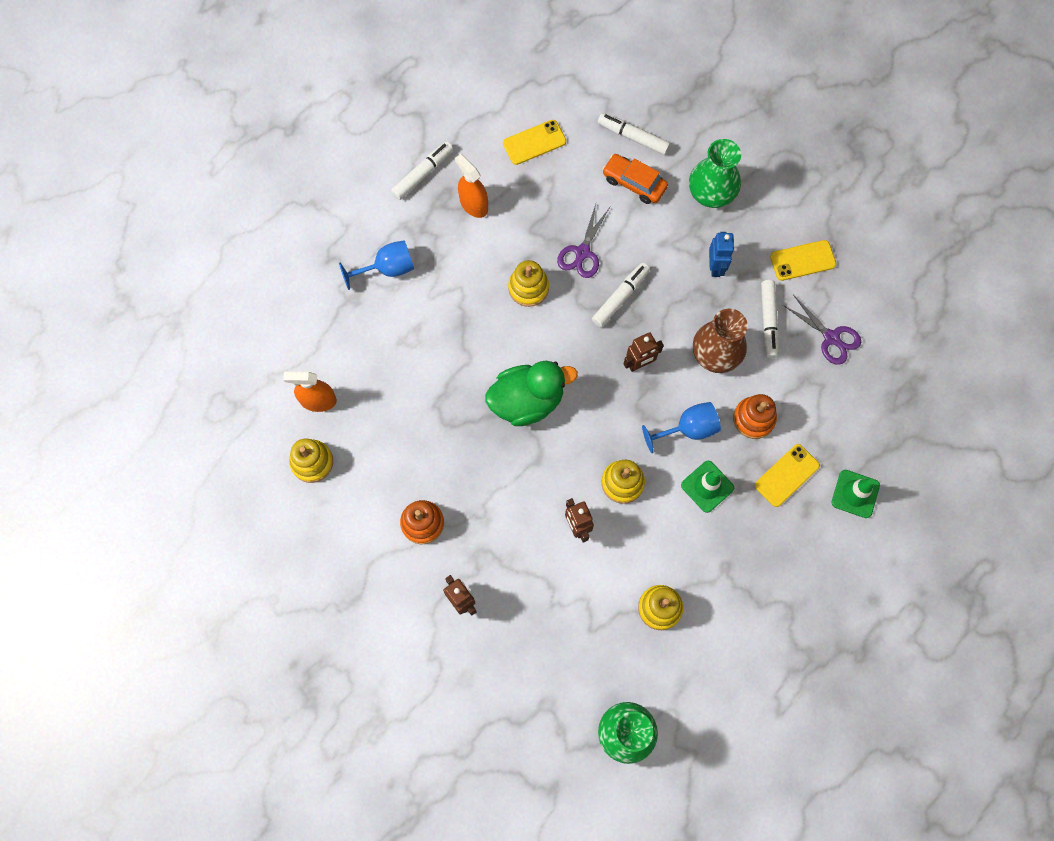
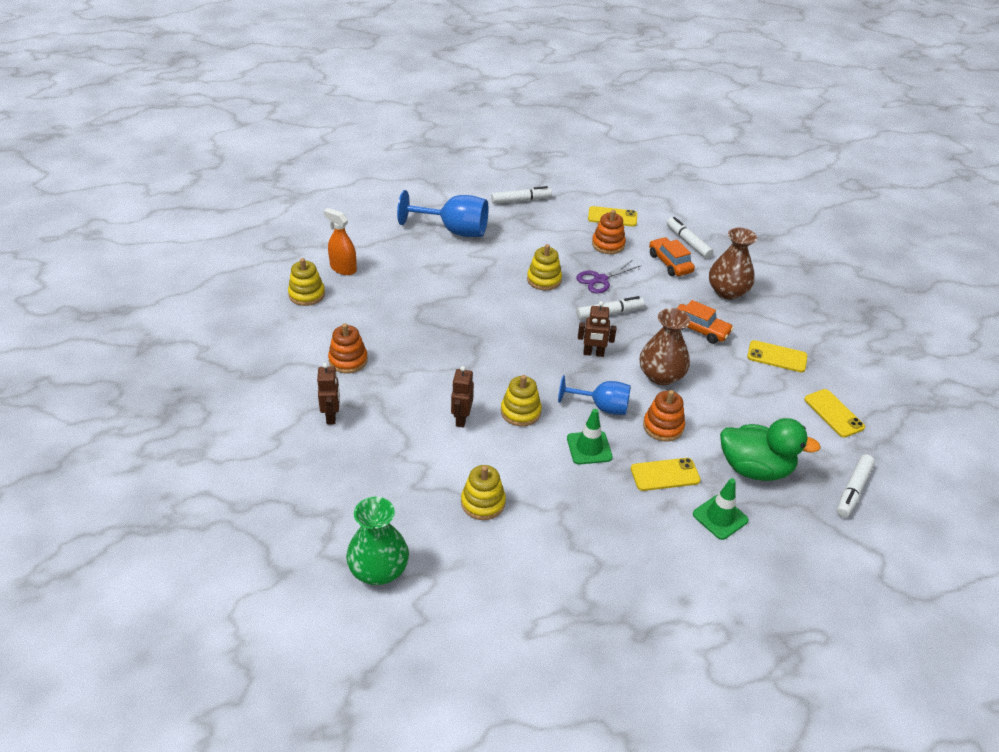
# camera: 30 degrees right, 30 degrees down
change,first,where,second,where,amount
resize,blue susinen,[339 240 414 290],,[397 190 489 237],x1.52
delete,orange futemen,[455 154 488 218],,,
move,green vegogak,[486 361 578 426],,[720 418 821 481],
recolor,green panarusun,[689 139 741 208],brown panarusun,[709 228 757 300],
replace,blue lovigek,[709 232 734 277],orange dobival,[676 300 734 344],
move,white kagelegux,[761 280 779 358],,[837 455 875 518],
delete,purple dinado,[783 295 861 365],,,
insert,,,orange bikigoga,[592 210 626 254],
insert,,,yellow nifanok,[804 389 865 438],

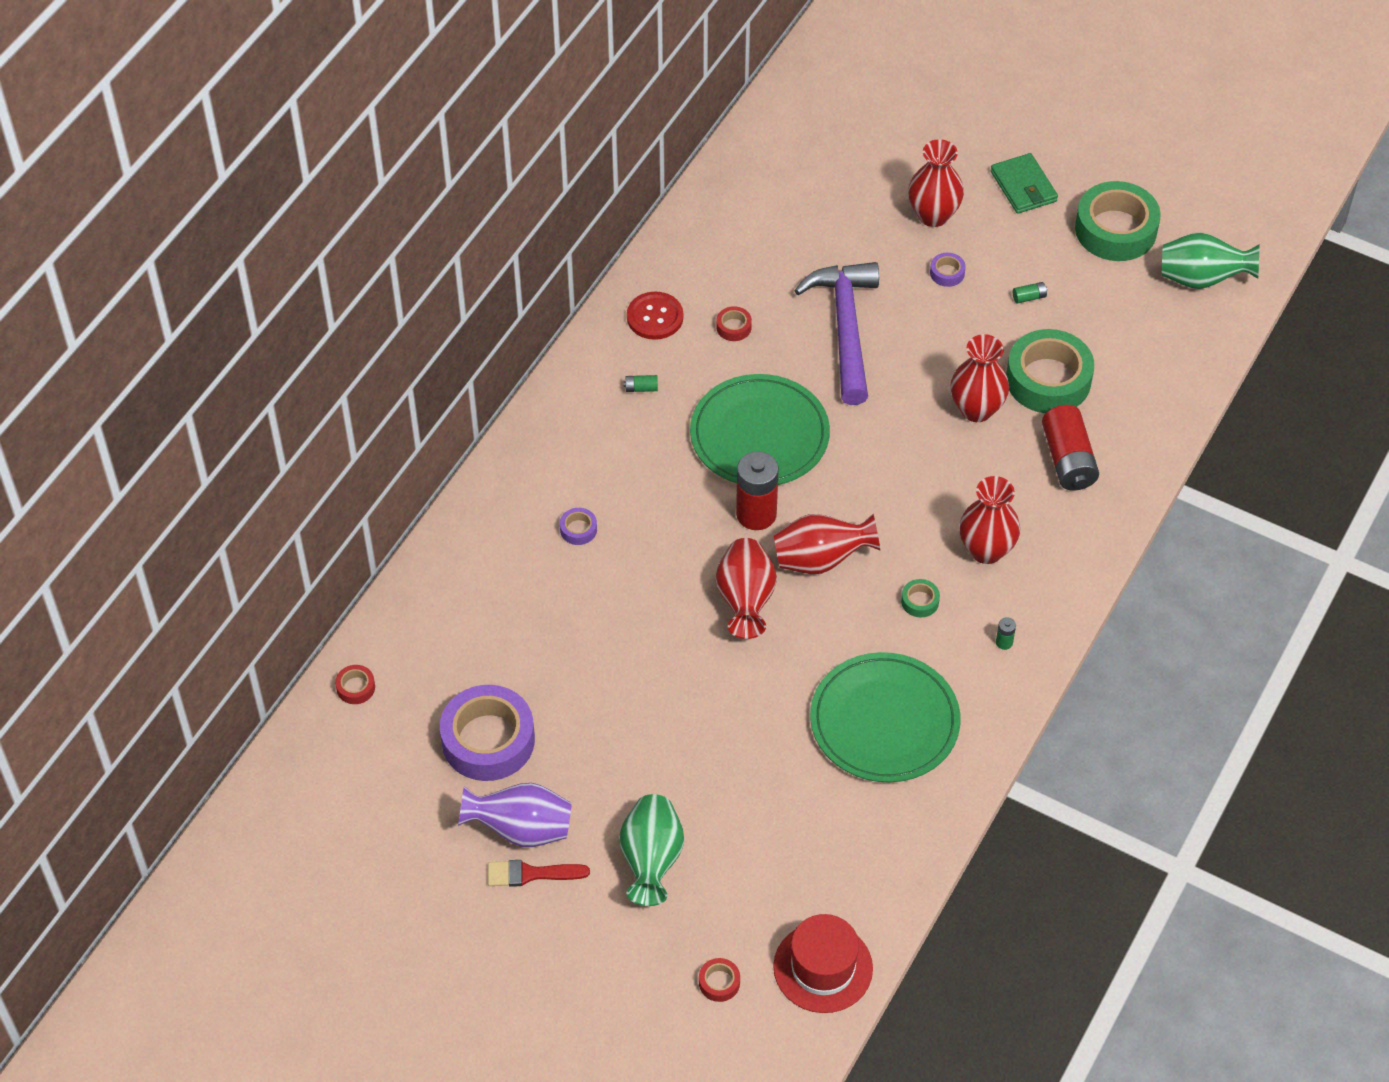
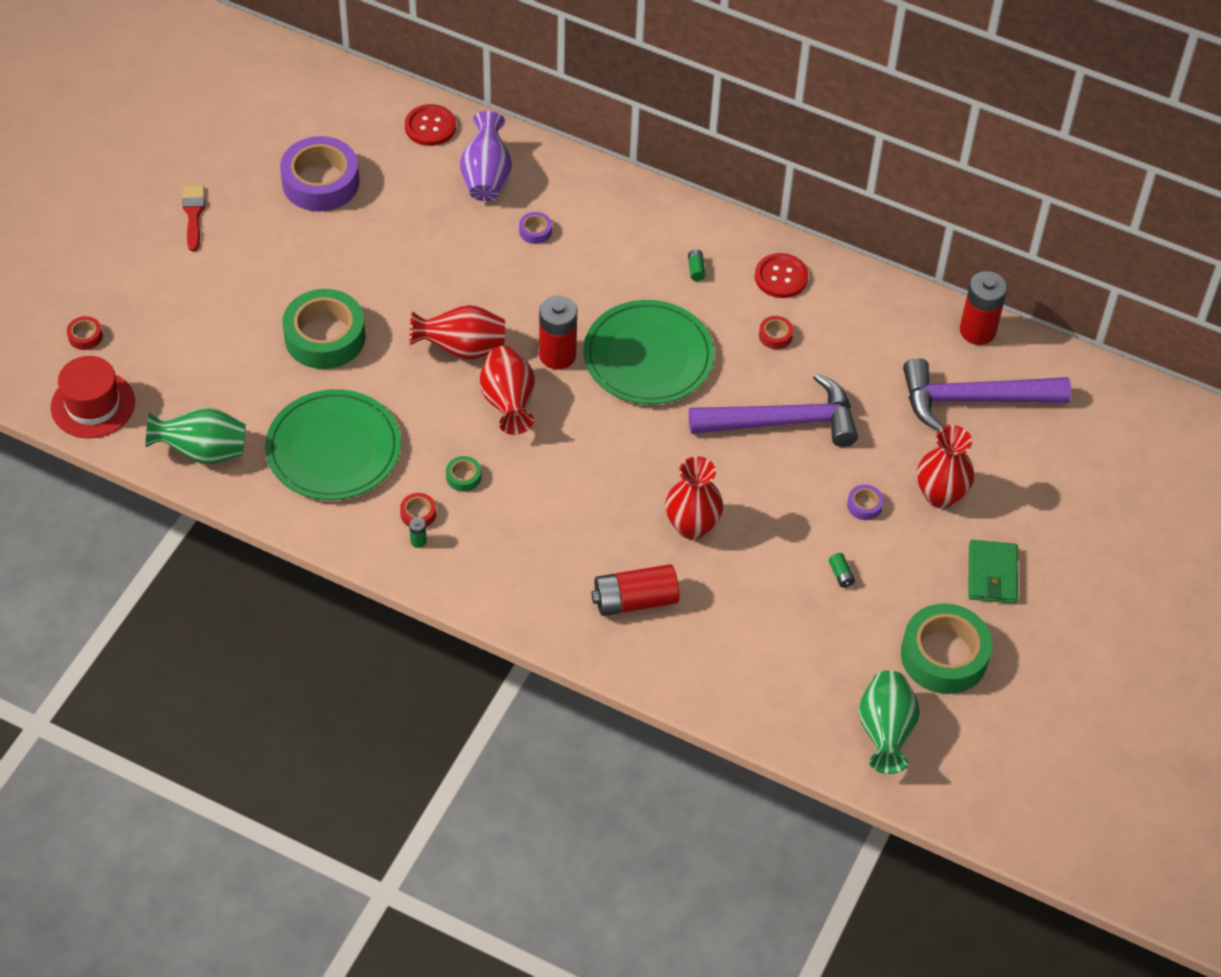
# camera: 85 degrees right, 0 degrees up
change,first,where,second,where,amount
move,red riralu,[335 665 375 704],,[400 493 436 527],
move,purple panarusun,[458 783 572 847],,[460 111 512 201],
move,green panarusun,[619 794 684 906],,[146 407 246 464],
delete,red panarusun,[959 476 1020 564],,,
rotate,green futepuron,[991 153 1058 214],,[968 540 1018 604],60 degrees counterclockwise
move,green riralu,[1006 329 1094 413],,[282 289 366 369],
insert,,,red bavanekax,[405 104 456 146],
insert,,,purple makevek,[903 358 1071 431],
insert,,,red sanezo,[960 271 1007 345],

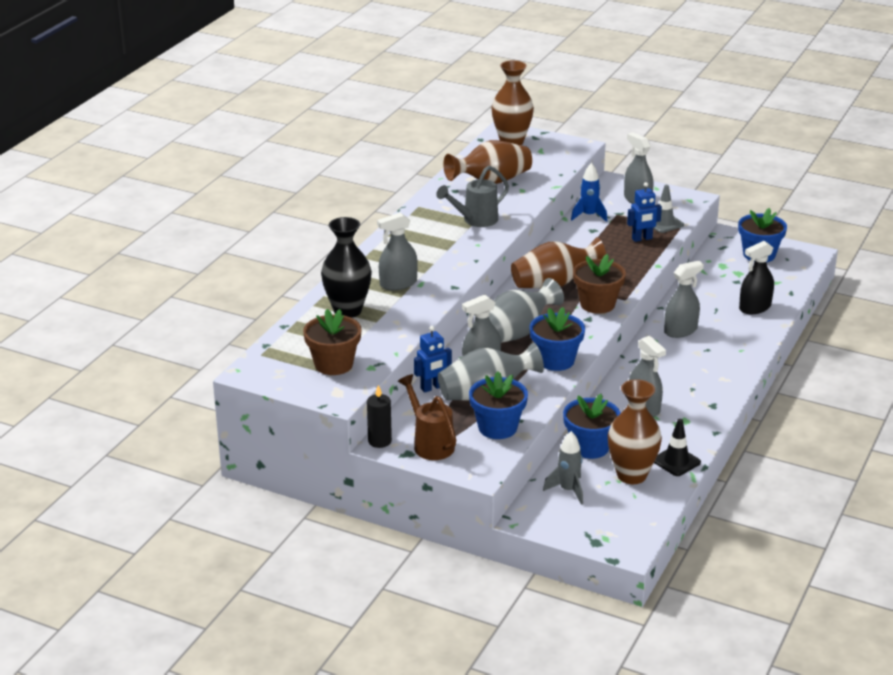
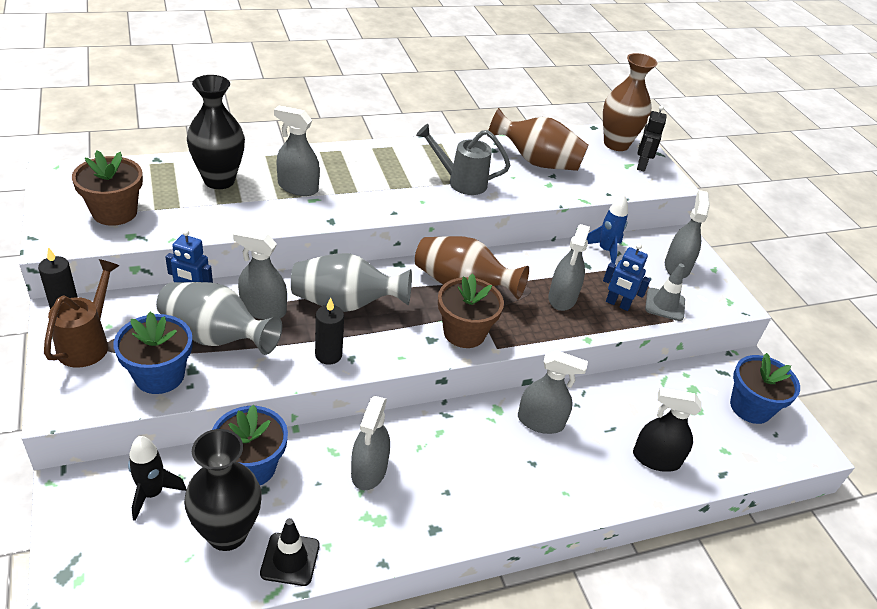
# camera: 40 degrees right, 10 degrees up
change,first,where,second,where,amount
replace,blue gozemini,[530 307 585 371],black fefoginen,[315 297 344 365],
recolor,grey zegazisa,[543 431 583 505],black zegazisa,[128 436 187 521],
recolor,brown panarusun,[608 379 662 484],black panarusun,[184 429 262 551],
insert,,,grey futemen,[548 224 590 311],
insert,,,black lovigek,[637 105 667 172],

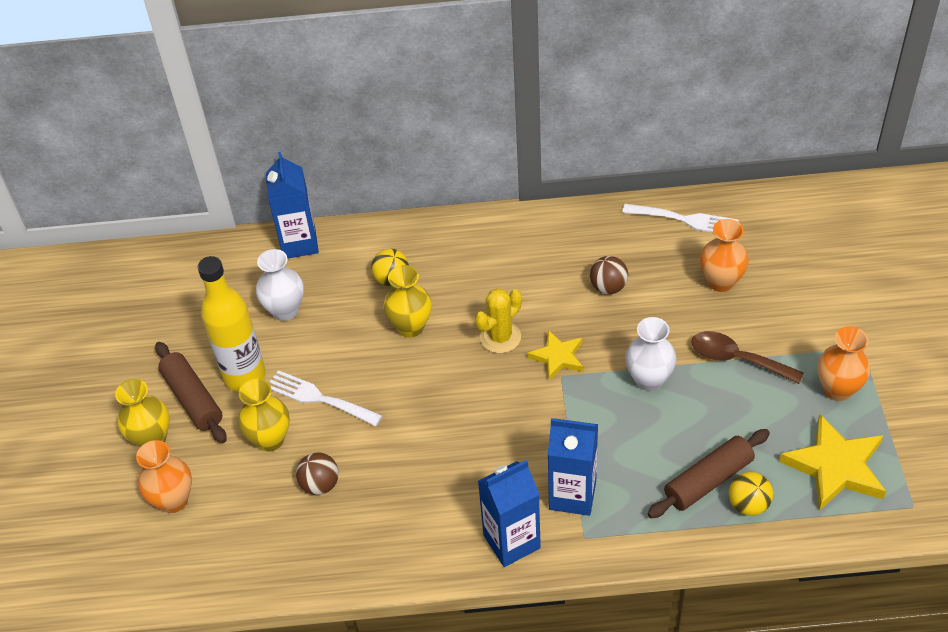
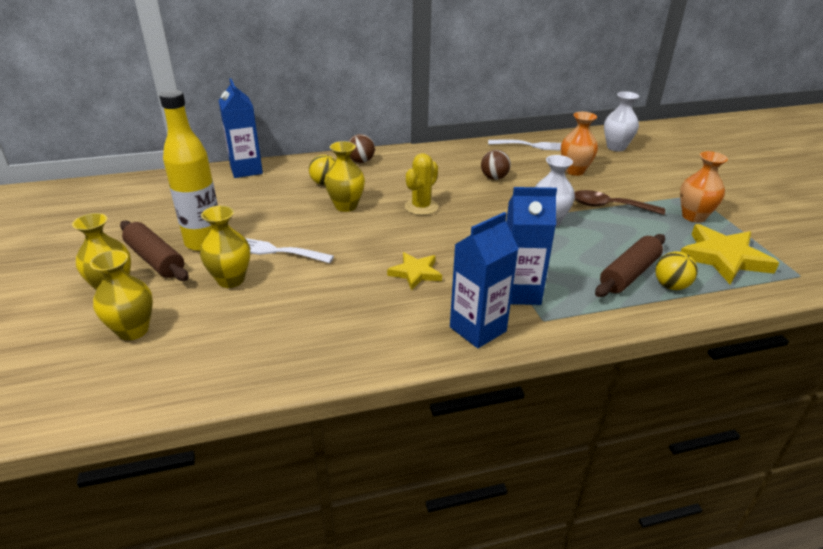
# camera: 15 degrees left, 15 degrees down
change,first,where,second,where,amount
recolor,orange panarusun,[136 440 192 513],yellow panarusun,[90 250 153 340],
move,white panarusun,[256 249 304 321],,[604 91 639 152],
move,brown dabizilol,[296 452 339 495],,[348 134 375 163],
move,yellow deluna,[527 330 583 381],,[387 252 442 291],

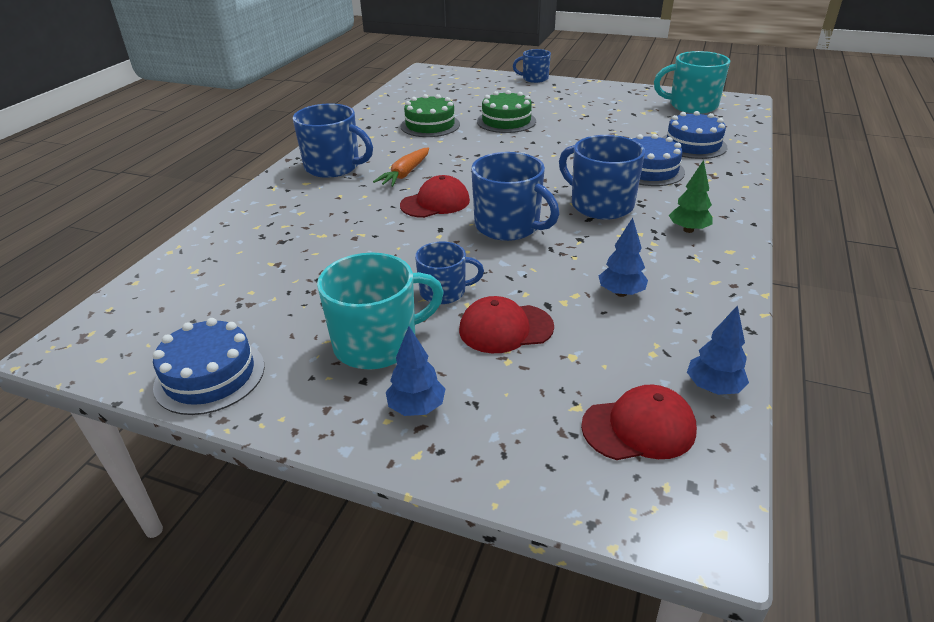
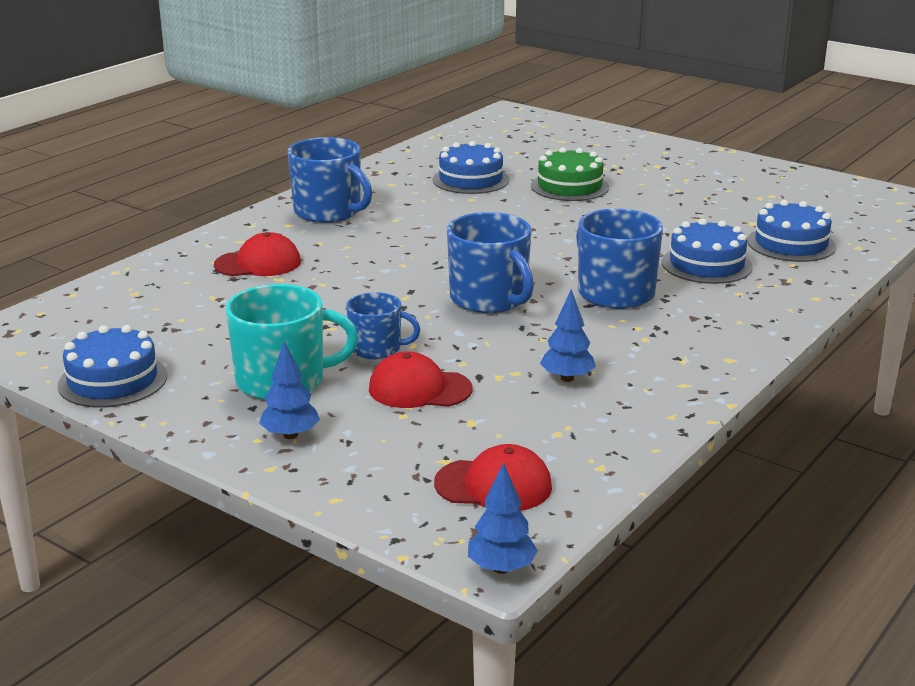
# camera: 15 degrees right, 10 degrees down
change,first,where,second,where,amount
delete,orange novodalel,[373 148 429 187],,,
recolor,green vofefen,[400 94 460 137],blue vofefen,[432 141 509 194],
move,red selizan,[400 175 470 218],,[214 232 301 276],
delete,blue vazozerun,[513 49 551 83],,,
delete,turquoise vazozerun,[654 51 730 113],,,
delete,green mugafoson,[669 160 713 233],,,
move,blue mugafoson,[687 305 749 395],,[468 463 538 574],

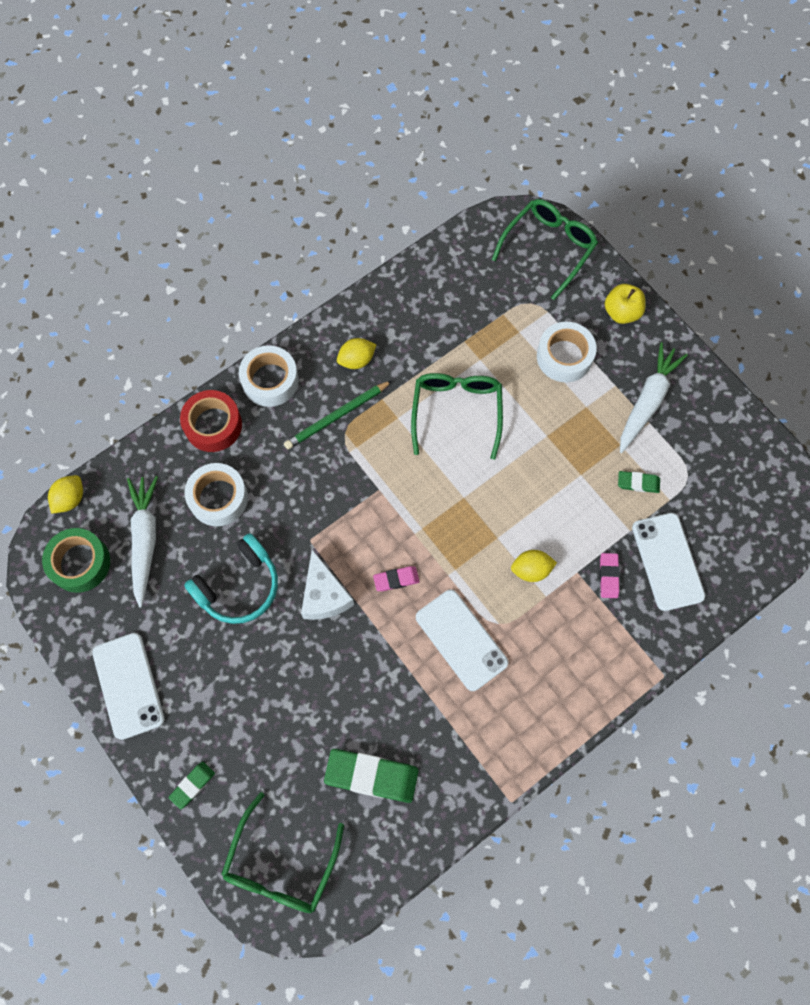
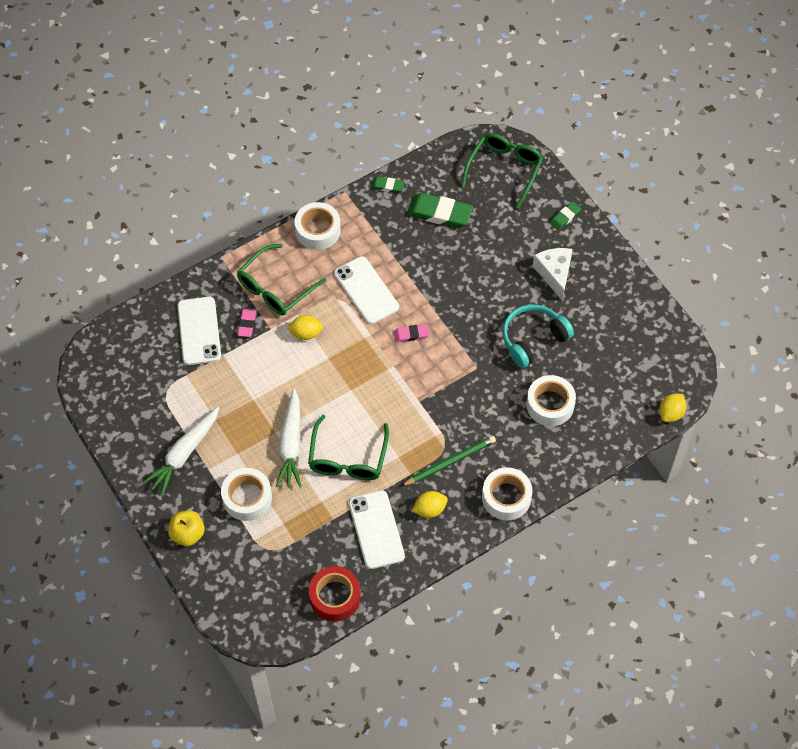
# camera: 175 degrees left, 10 degrees down
change,first,where,second,where,amount
delete,green riralu,[42 528 110 593],,,
move,white nifanok,[92 633 165 740],,[349 490 405 569],
move,white novodalel,[127 476 158 608],,[276 389 302 488],
move,red riralu,[180 390 242 452],,[309 566 360 621],
move,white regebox,[301 549 354 620],,[533 248 573 300],
move,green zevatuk,[492 199 598 300],,[237 244 326 316],
move,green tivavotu,[618 471 660 493],,[371 176 405 193],
insert,,,white riralu,[295 202 341 250],

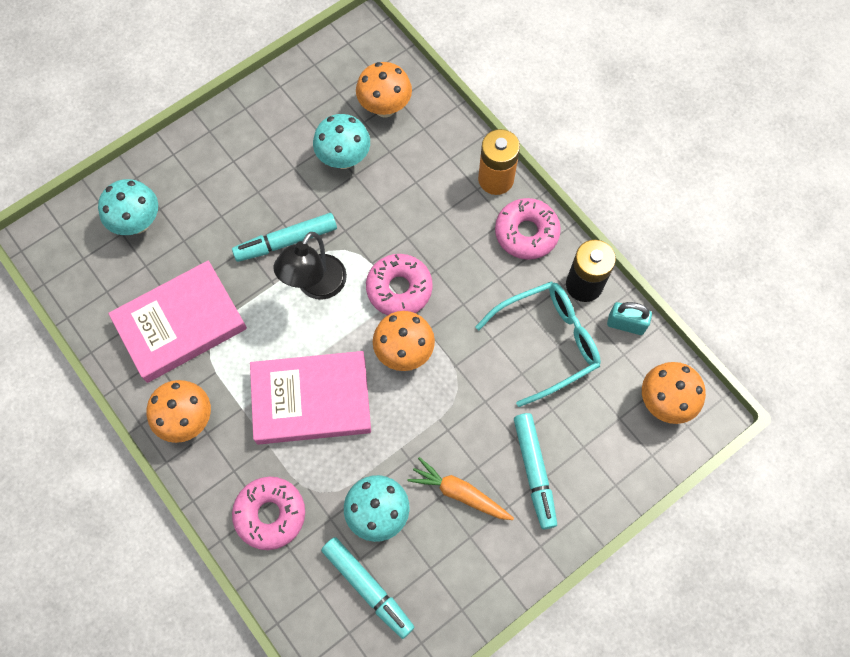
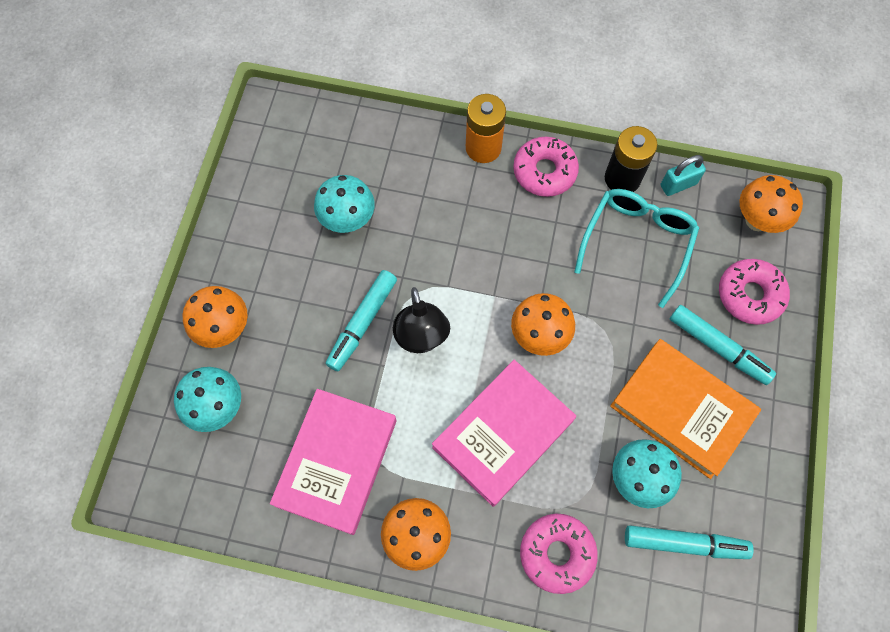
# camera: 40 degrees left, 0 degrees up
change,first,where,second,where,amount
move,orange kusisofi,[356 62 412 118],,[183 286 248 348],
move,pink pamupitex,[366 254 433 315],,[719 259 790 325],
replace,orange novodalel,[408 457 514 520],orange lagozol,[610 339 761 479],

